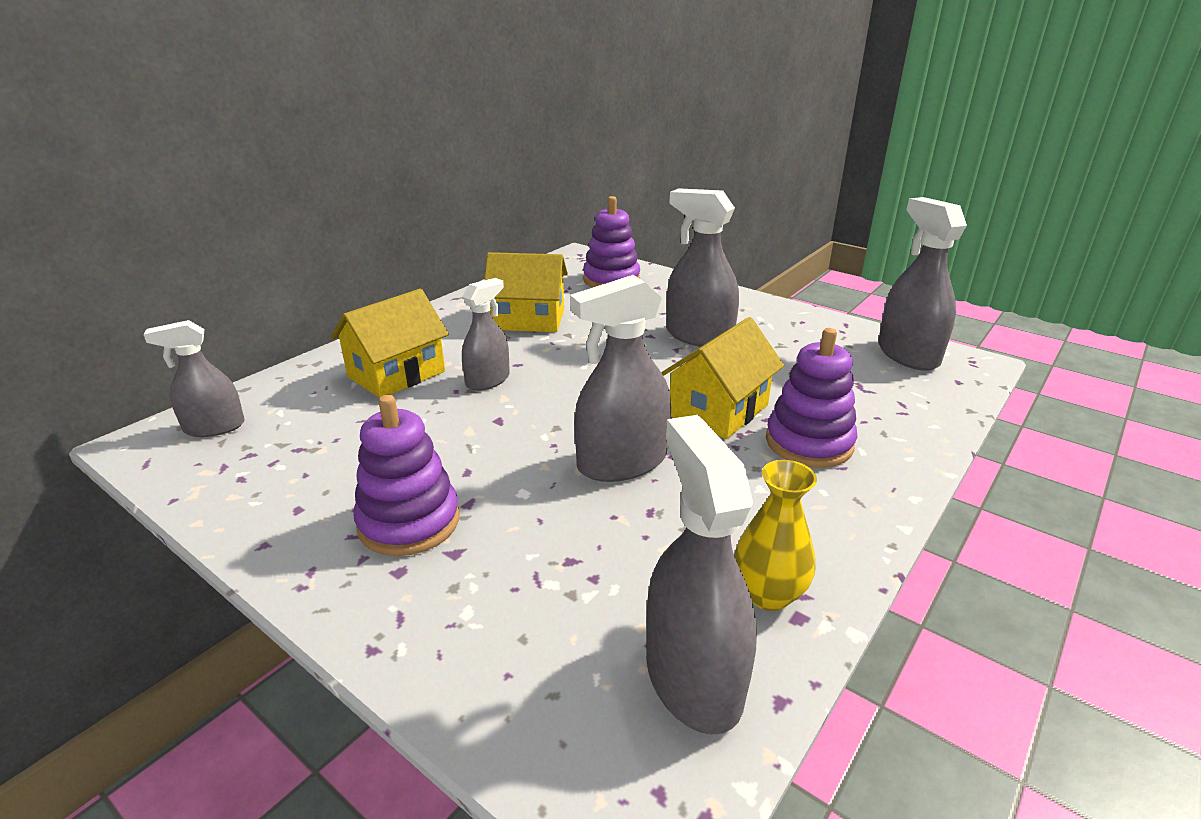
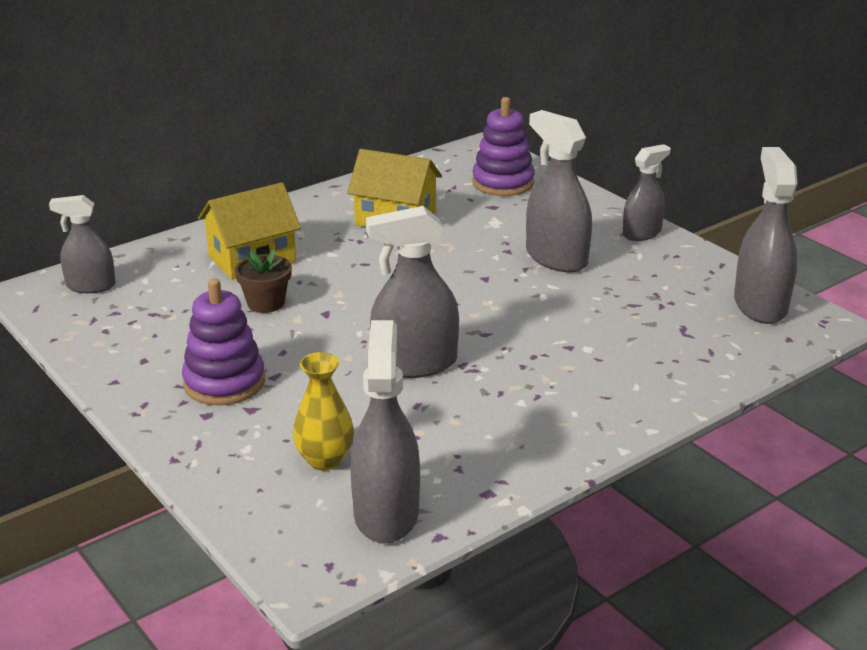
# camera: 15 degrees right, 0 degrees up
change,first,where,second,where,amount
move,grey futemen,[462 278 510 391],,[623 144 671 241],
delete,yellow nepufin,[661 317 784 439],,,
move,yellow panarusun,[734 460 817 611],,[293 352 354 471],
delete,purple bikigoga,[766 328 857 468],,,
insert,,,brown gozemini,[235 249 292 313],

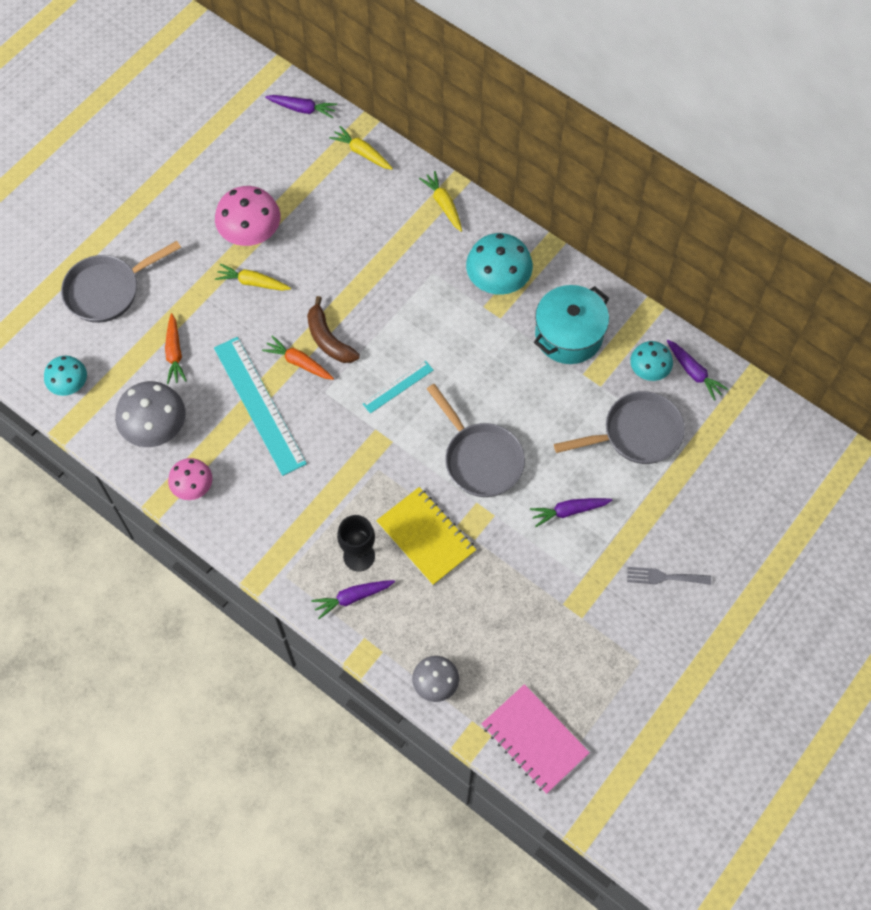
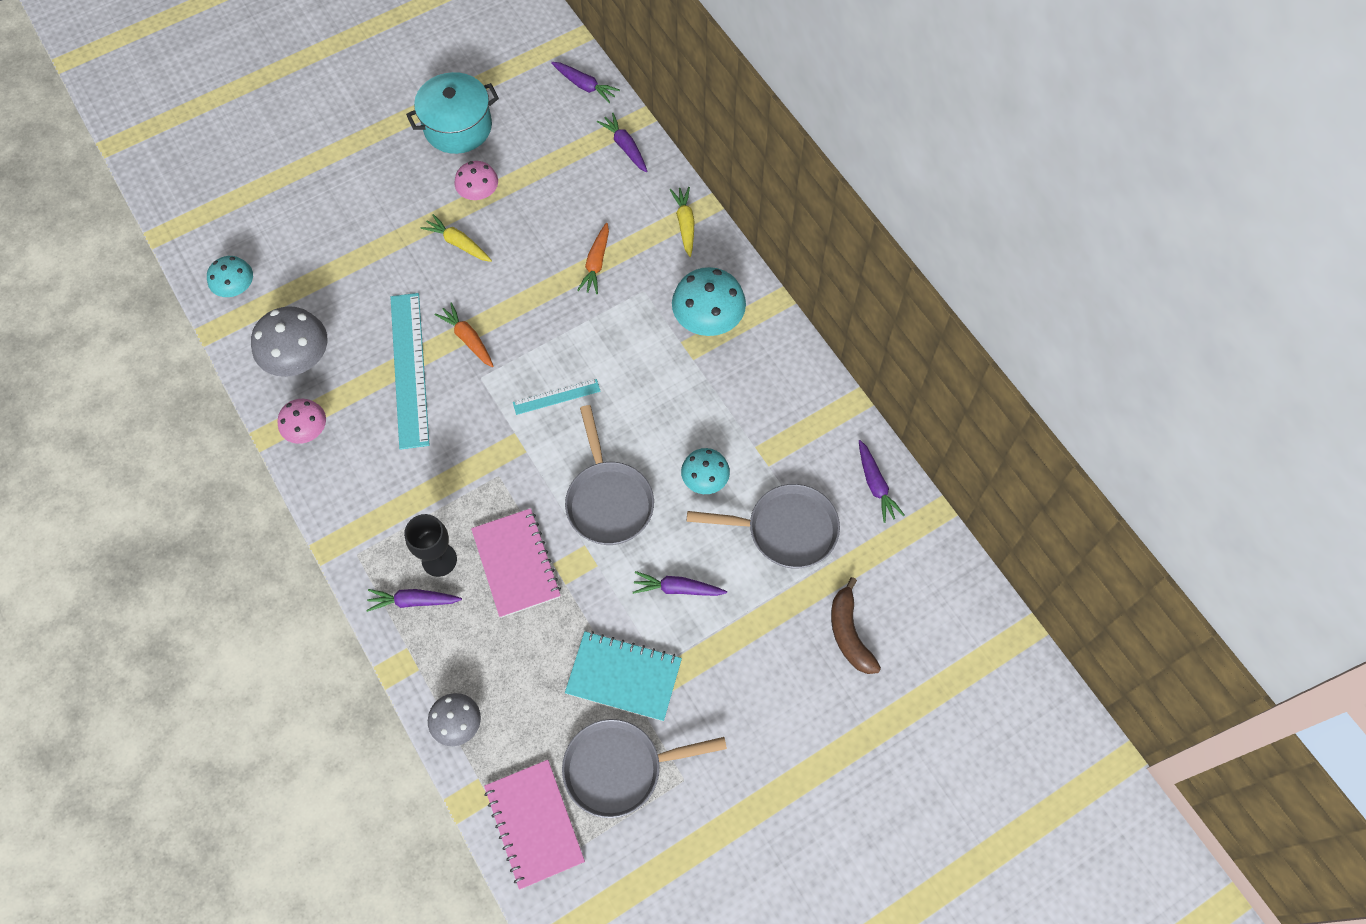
# camera: 20 degrees right, 0 degrees up
change,first,where,second,where,amount
move,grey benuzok,[61 241 181 323],,[562 719 727 818],
move,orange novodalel,[165 313 187 384],,[577 223 609 294],
resize,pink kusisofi,[215 186 280 246],,[454 161 498 200],x0.62
move,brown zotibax,[307 296 360 363],,[831 577 881 674],
recolor,yellow novodalel,[329 126 393 170],purple novodalel,[597 113 647 172],
recolor,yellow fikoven,[376 487 476 585],pink fikoven,[471 508 561 618],
move,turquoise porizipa,[534 285 609 364],,[406 72 499 154],
delete,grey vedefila,[627 567 711 585],,,
move,turquoise kusisofi,[630 341 673 381],,[681 448 730 494],
insert,,,turquoise fikoven,[565 631 682 721],

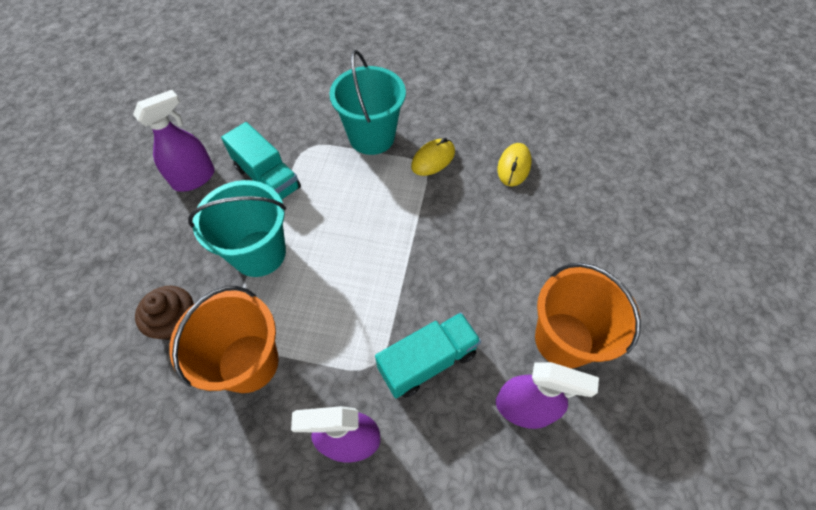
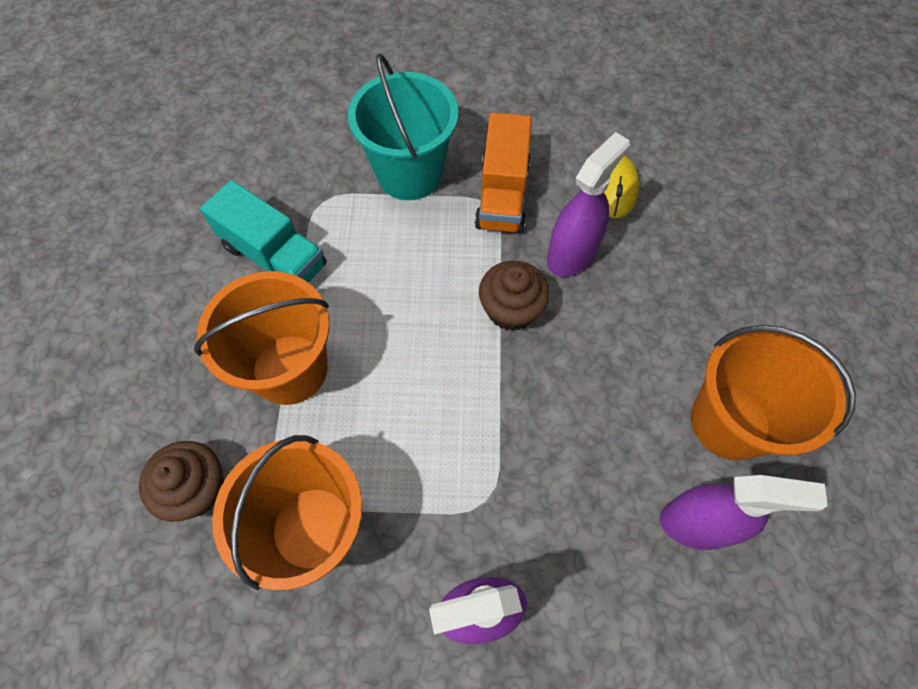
# camera: 10 degrees left, 5 degrees up
change,first,where,second,where,amount
move,purple futemen,[133 90 215 192],,[547 132 630 277],
recolor,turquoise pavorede,[188 180 286 277],orange pavorede,[194 271 330 405],
delete,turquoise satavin,[375 312 481 398],,,
replace,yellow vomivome,[411 138 455 176],orange satavin,[475 112 532 233],
insert,,,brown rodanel,[479 260 550 331],

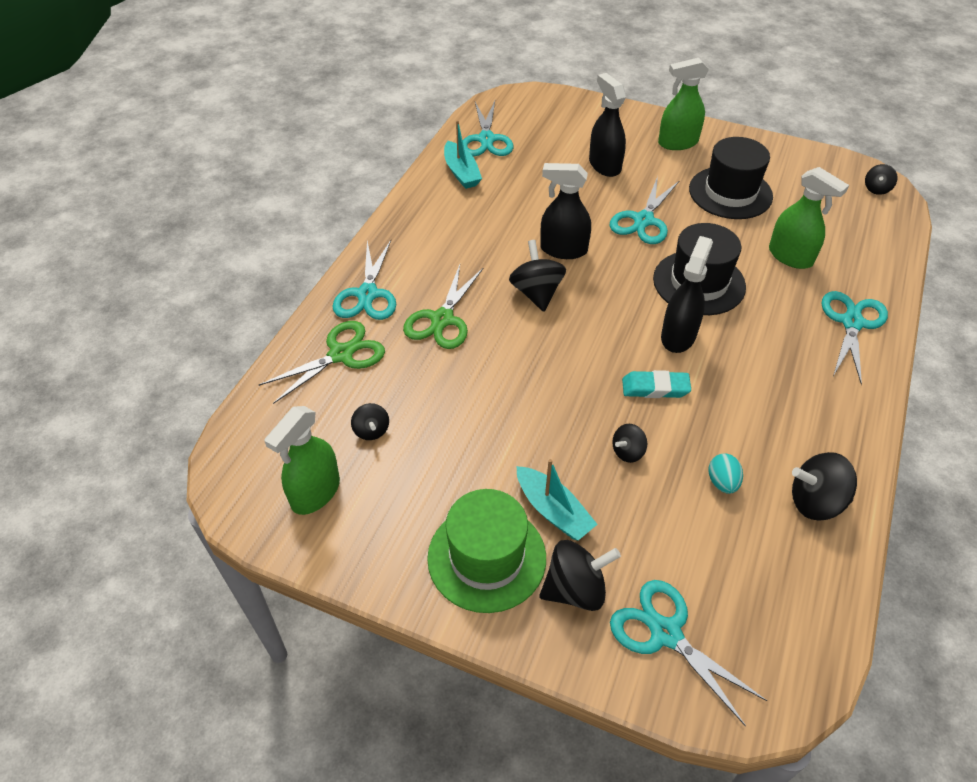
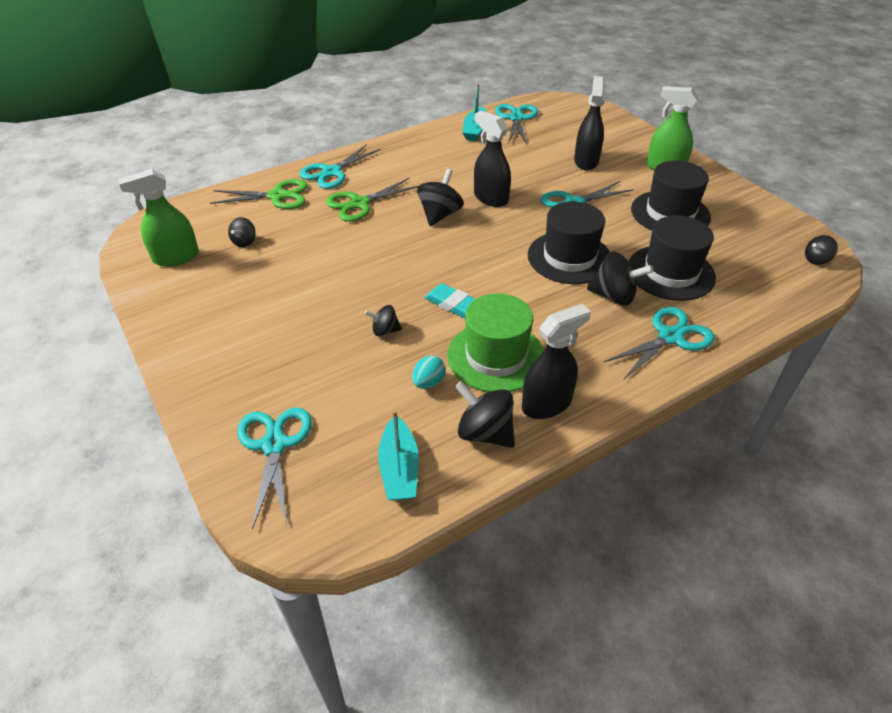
# camera: 35 degrees right, 5 degrees down
change,first,where,second,where,amount
move,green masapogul,[427 489 546 613],,[447 293 544 392],
rotate,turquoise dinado,[463 101 513 156],,[495 104 538 145],150 degrees clockwise
move,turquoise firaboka,[517 459 598 540],,[378 410 419 500],
move,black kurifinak,[539 540 621 611],,[587 251 653 306],
move,black futemen,[661 236 713 353],,[522 304 591 419],
replace,green futemen,[769 167 849 269],black masapogul,[629 215 716 301],

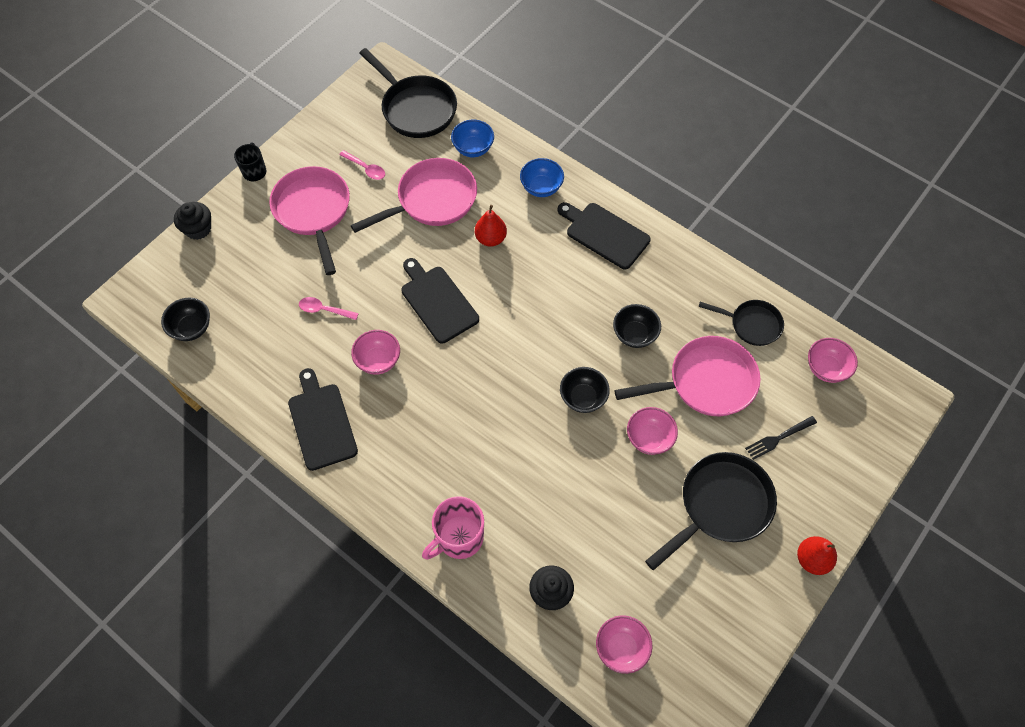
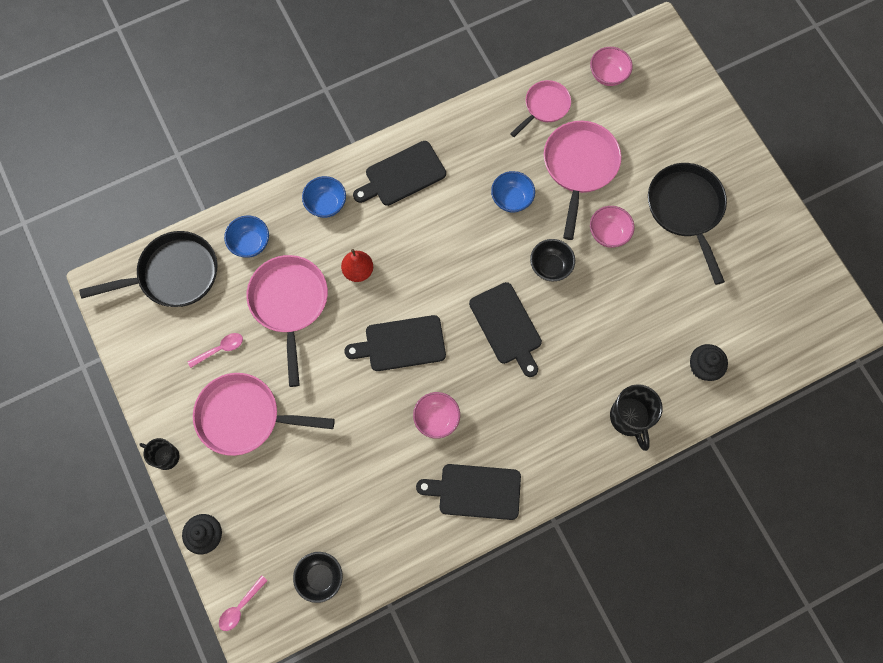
# camera: 65 degrees left, 10 degrees up
change,first,where,second,where,amount
move,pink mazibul,[299 297 359 320],,[219 575 268 631],
recolor,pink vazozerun,[422 496 484 560],black vazozerun,[610 384 663 451],
delete,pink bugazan,[596 615 652 674],,,
recolor,black bugazan,[613 304 661 348],blue bugazan,[491 171 535 213],
recolor,black benuzok,[699 300 784 346],pink benuzok,[510 80 571 137],
delete,black vedefila,[745 416 817 460],,,
delete,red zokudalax,[797 536 837 575],,,
insert,,,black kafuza,[469 282 542 377],

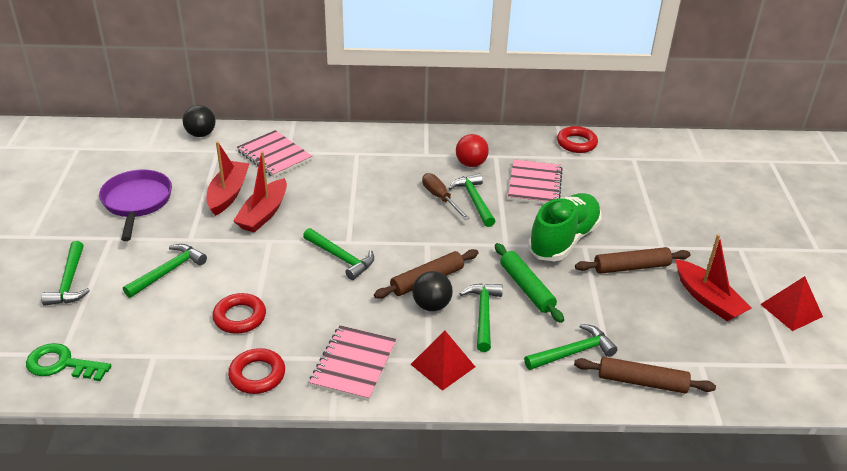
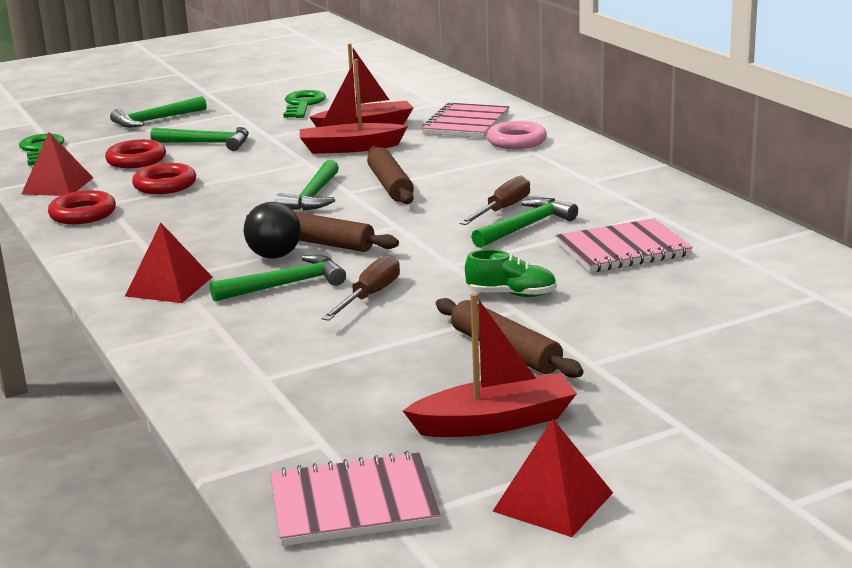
# camera: 65 degrees right, 15 degrees down
change,first,where,second,where,amount
replace,purple benuzok,[99 170 172 241],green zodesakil,[283 90 326 118],
delete,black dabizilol,[183 105 216 137],,,
move,pink fikoven,[309 325 396 401],,[270 451 441 546],
delete,red dabizilol,[456 134 489 167],,,
replace,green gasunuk,[495 243 564 323],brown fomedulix,[321 255 400 321],
delete,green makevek,[524 324 617 370],,,
resize,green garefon,[528 193 602 261],,[465 249 557 297],x0.50
move,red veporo,[557 126 598 153],,[105 139 166 168],
move,brown gasunuk,[574 357 716 393],,[367 146 414 204],
rotate,red firaboka,[676 234 752 321],,[403 293 577 437],135 degrees counterclockwise
insert,,,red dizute,[22 132 93 196],
insert,,,pink veporo,[487 121 547 149],

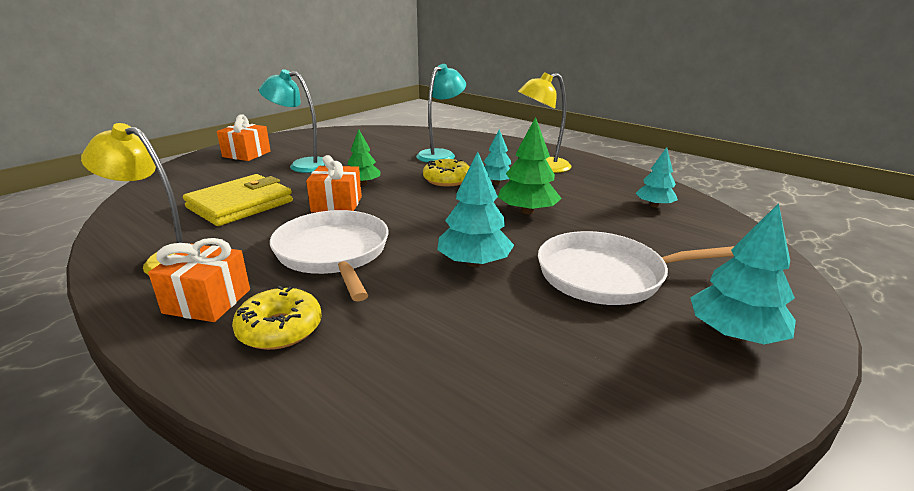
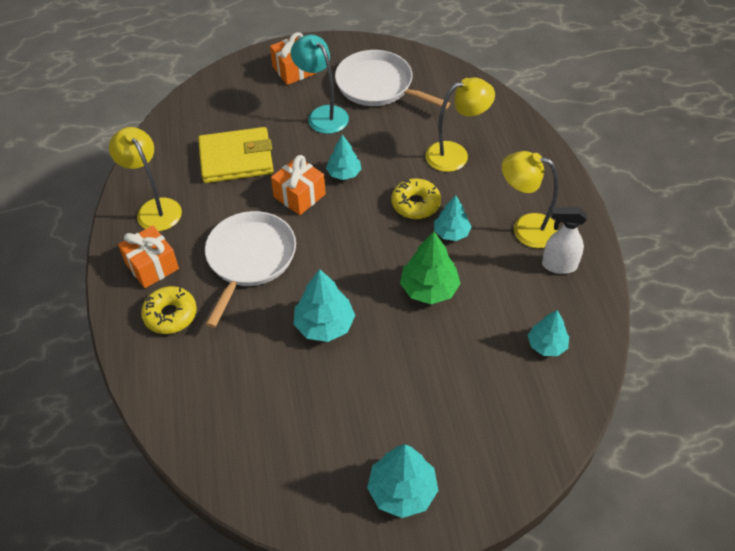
# camera: 40 degrees right, 25 degrees up
change,first,where,second,where,amount
recolor,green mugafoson,[348 129 380 185],turquoise mugafoson,[326 135 362 180],
recolor,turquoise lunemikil,[416 64 466 163],yellow lunemikil,[425 77 495 172],
move,white benuzok,[538 231 734 305],,[335 50 450 109],
insert,,,white futemen,[542 207 587 274],

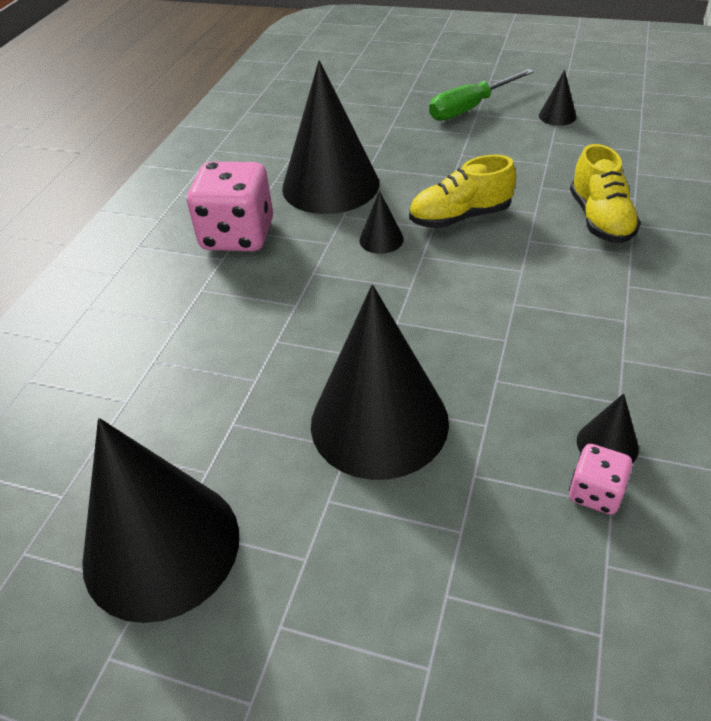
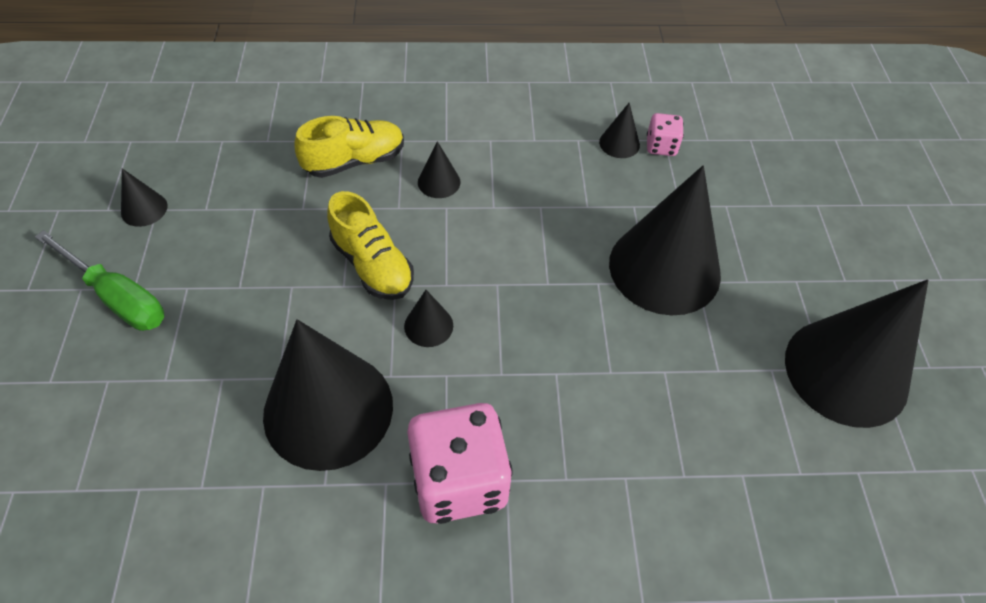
# camera: 115 degrees left, 10 degrees up
change,first,where,second,where,amount
insert,,,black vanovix,[418 141 461 198],

